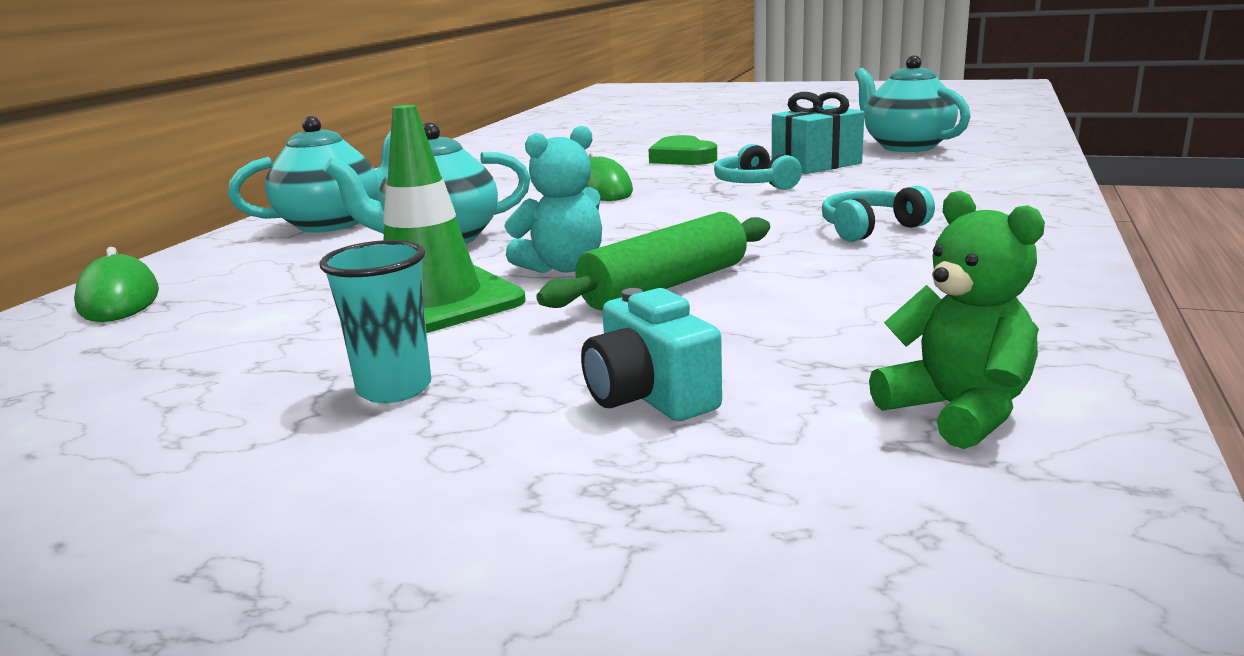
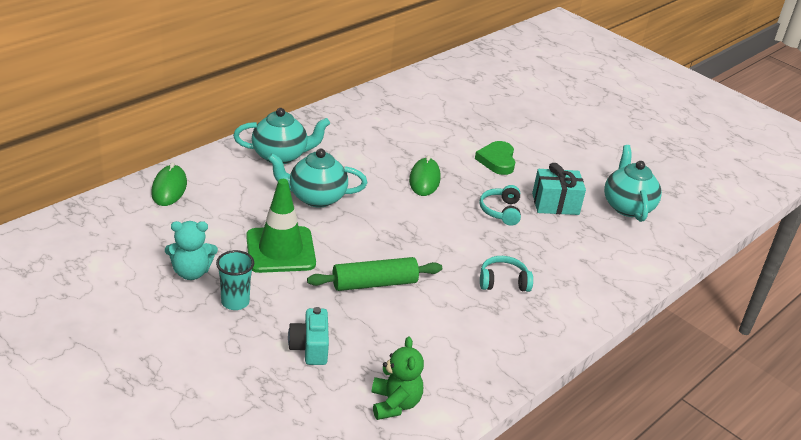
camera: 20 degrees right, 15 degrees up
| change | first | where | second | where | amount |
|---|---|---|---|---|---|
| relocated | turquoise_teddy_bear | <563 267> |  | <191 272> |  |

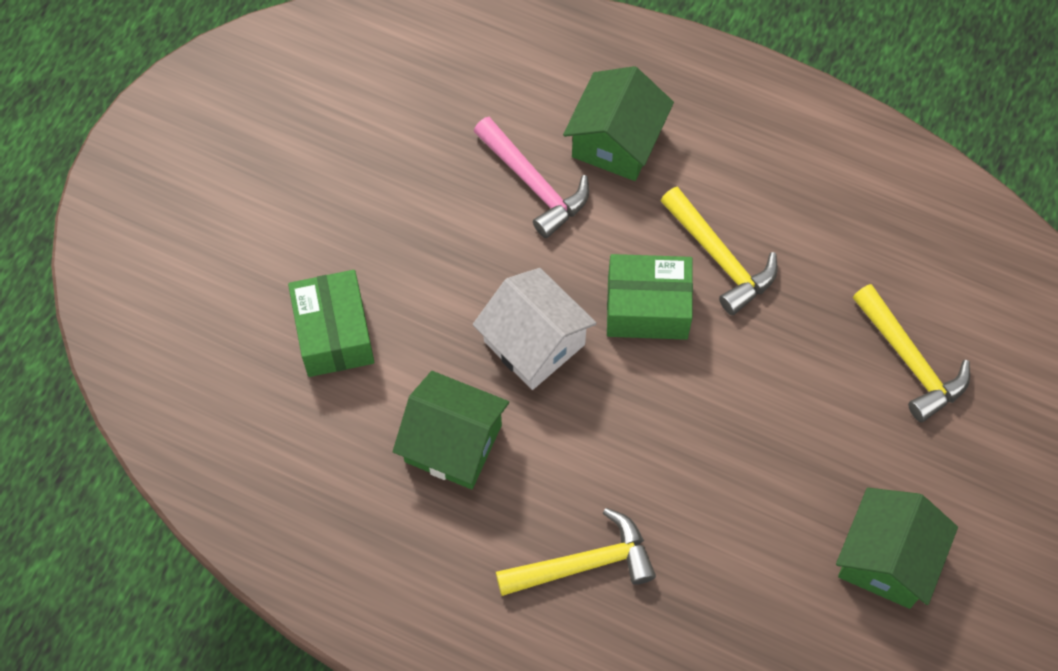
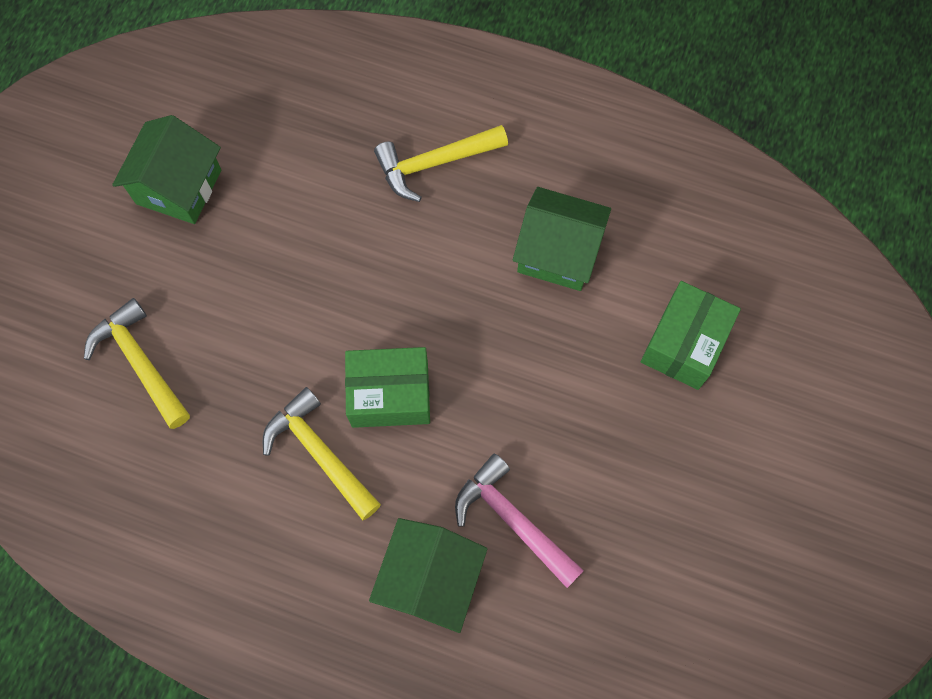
camera: 175 degrees right, 5 degrees up
| change | first | where | second | where | amount |
|---|---|---|---|---|---|
| spun | green_box | <334 334> |  | <684 344> | 45 degrees clockwise |
| missing | white_house | <534 343> |  |  |  |

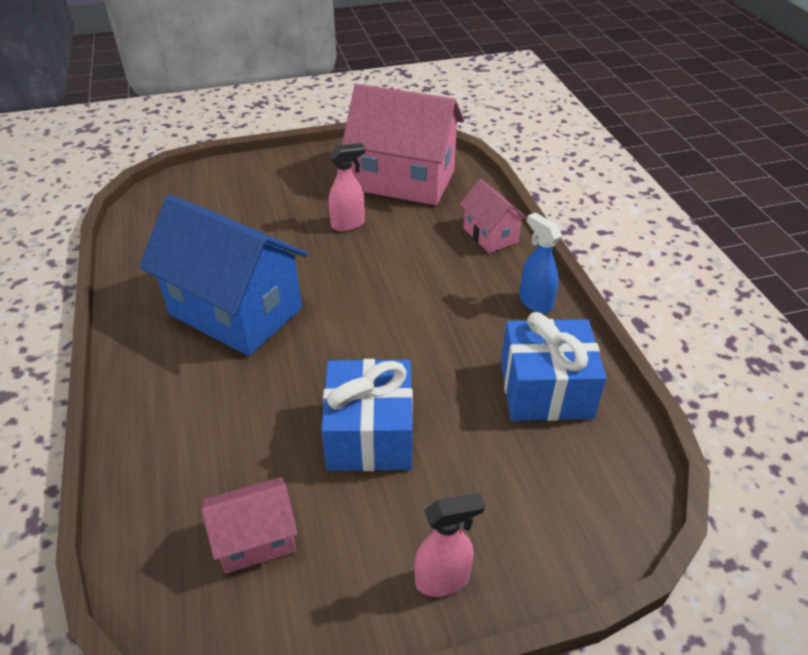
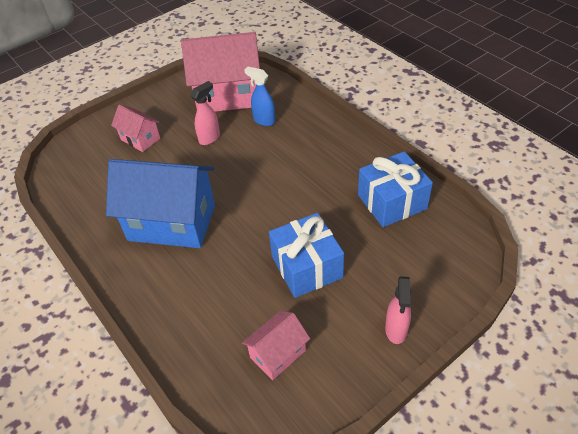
camera: 20 degrees left, 5 degrees up
| change | first | where | second | where | amount |
|---|---|---|---|---|---|
| relocated | pink_house | <490 235> |  | <140 139> |  |
| relocated | blue_spray_bottle | <535 302> |  | <264 120> |  |
| spun | pink_spray_bottle | <443 579> |  | <396 330> | 135 degrees clockwise |

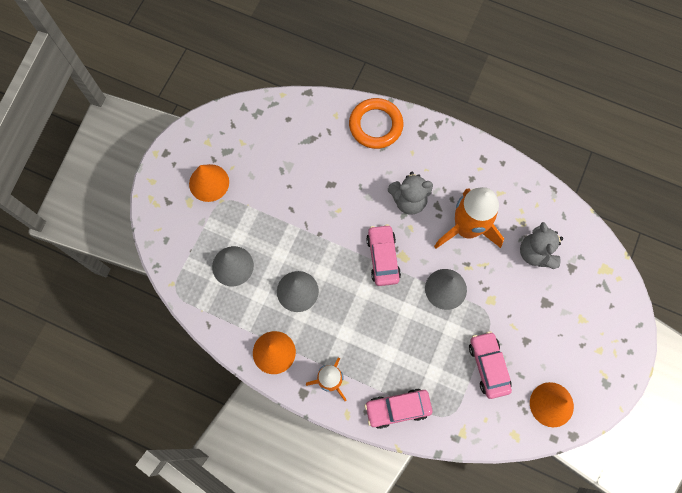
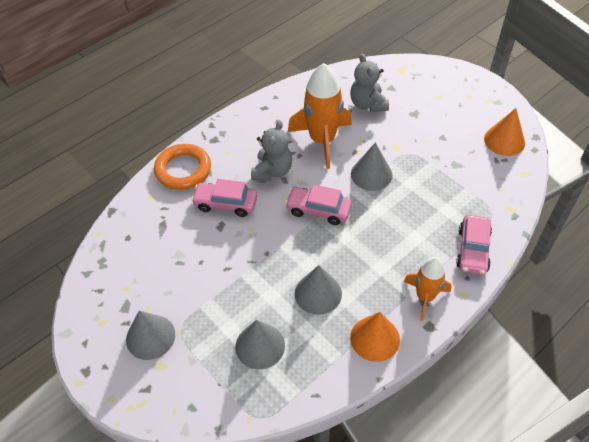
camera: 65 degrees left, 20 degrees down
| change | first | where | second | where | amount |
|---|---|---|---|---|---|
| colour | orange_cone | <209 182> | grey_cone | <150 337> |  |
| relocated | pink_car | <488 366> |  | <226 204> |  |
| spun | grey_teddy_bear | <536 253> |  | <368 104> | 60 degrees clockwise |

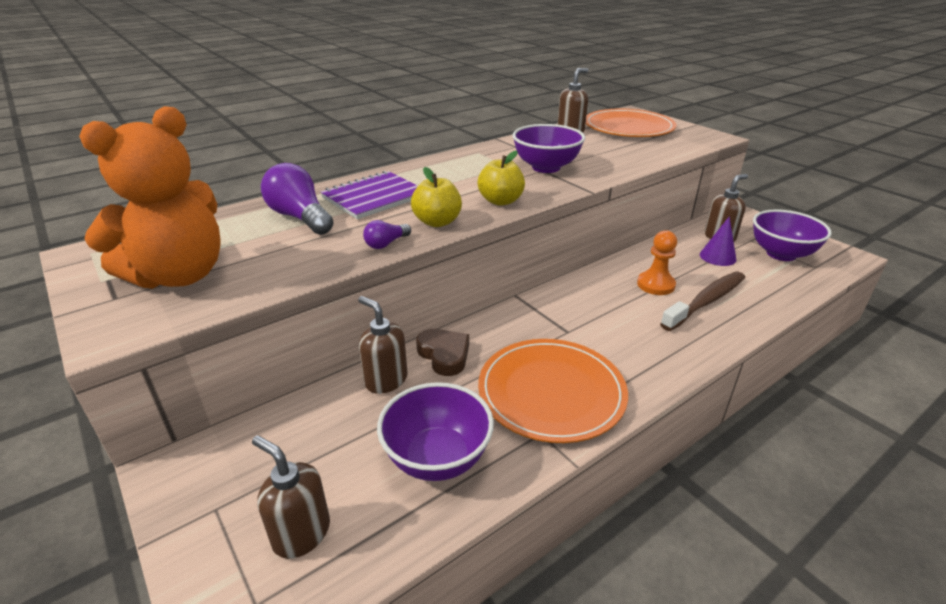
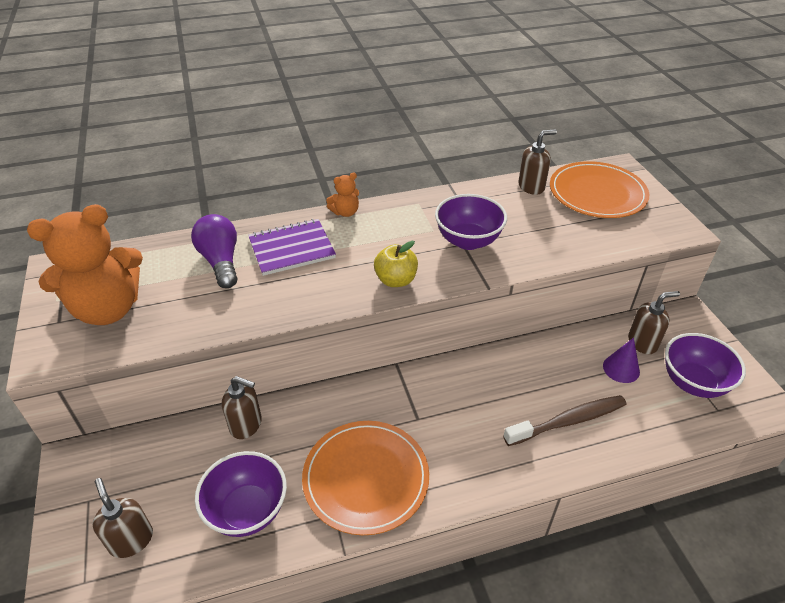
camera: 20 degrees right, 10 degrees up
| change | first | where | second | where | amount |
|---|---|---|---|---|---|
| spun | brown_soap_dispenser | <386 380> |  | <246 425> | 135 degrees clockwise |
| appeared |  |  | orange_teddy_bear | <345 212> |  |
| missing | purple_light_bulb | <386 244> |  |  |  |
| missing | yellow_apple | <437 222> |  |  |  |
| missing | brown_heart | <444 355> |  |  |  |
| missing | orange_pawn | <655 285> |  |  |  |

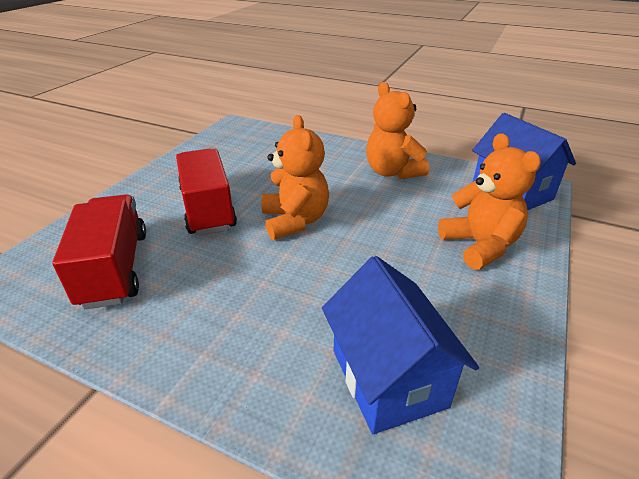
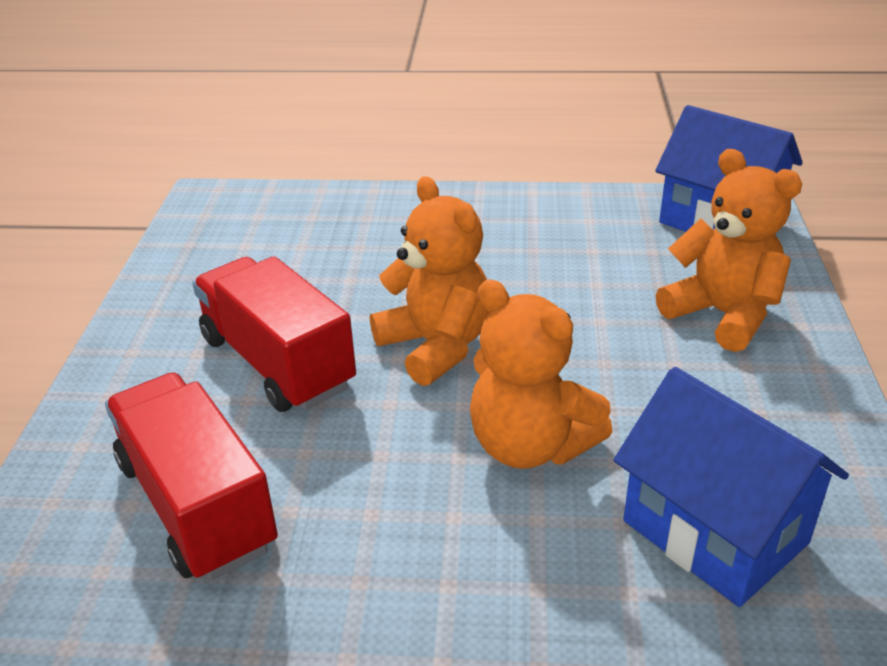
camera: 20 degrees left, 0 degrees up
| change | first | where | second | where | amount |
|---|---|---|---|---|---|
| relocated | orange_teddy_bear | <392 172> |  | <530 445> |  |

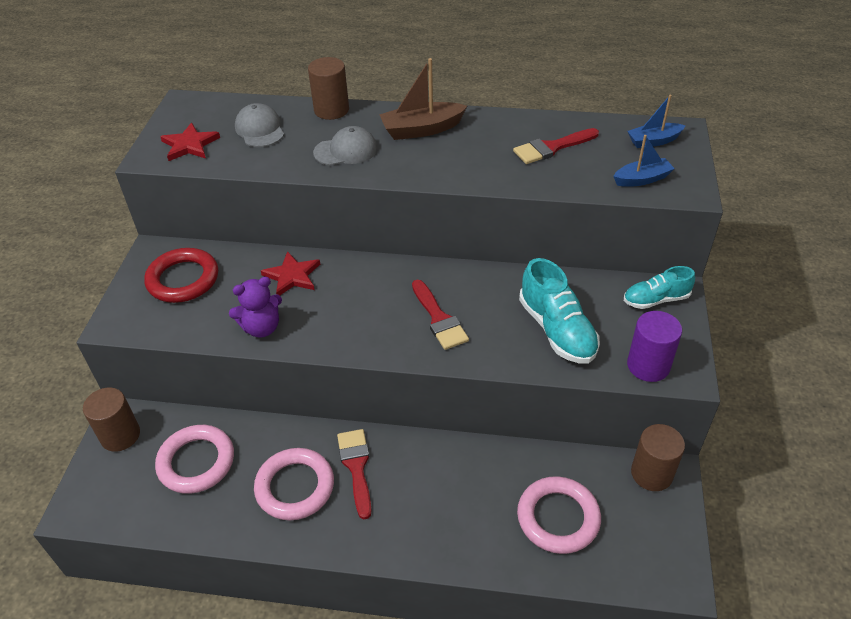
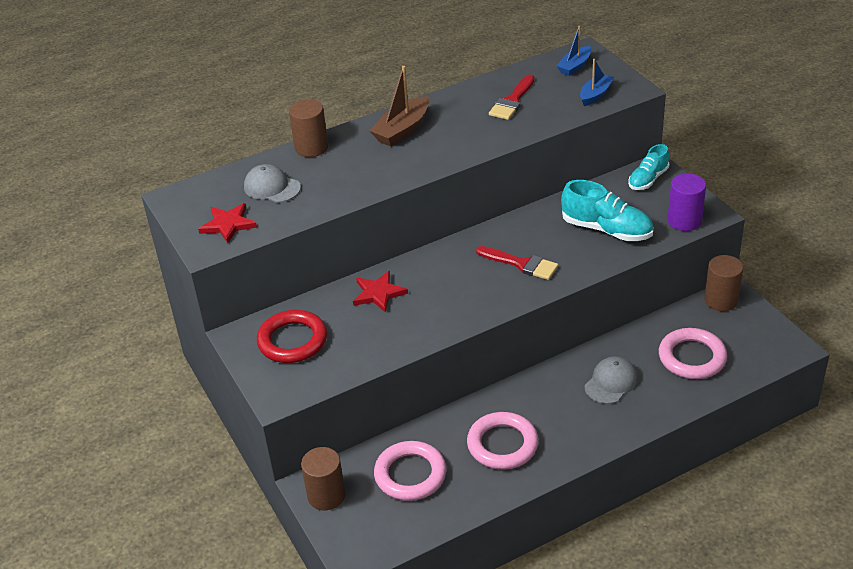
camera: 35 degrees left, 5 degrees down
| change | first | where | second | where | amount |
|---|---|---|---|---|---|
| relocated | grey_cap | <346 150> |  | <611 382> |  |
| missing | purple_teddy_bear | <261 327> |  |  |  |
| missing | red_brush | <356 467> |  |  |  |

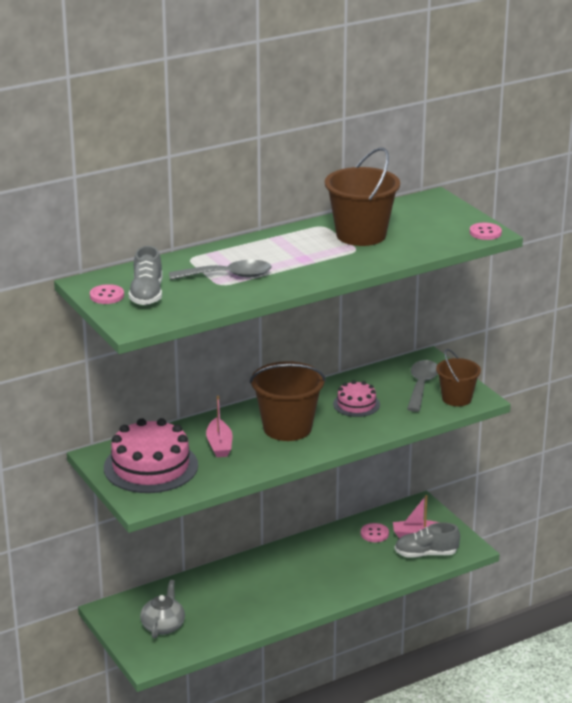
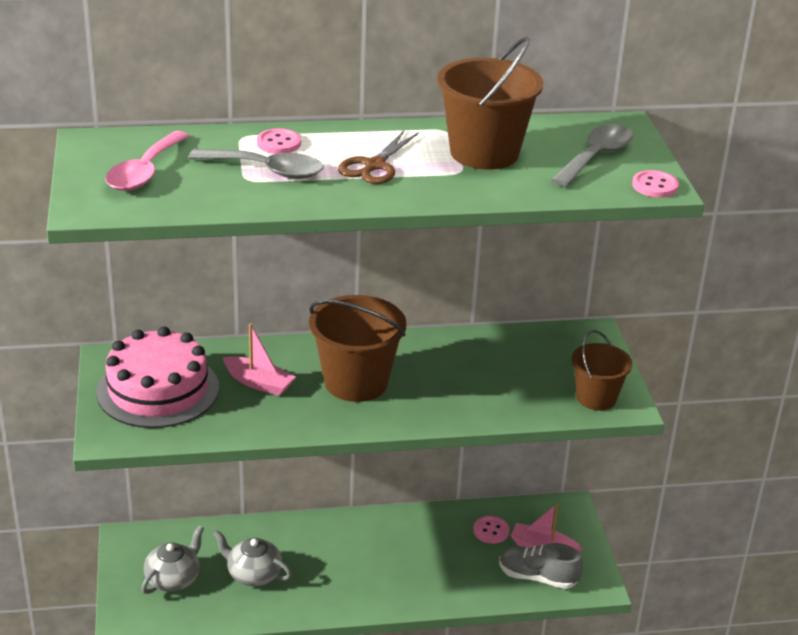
camera: 20 degrees right, 5 degrees up
| change | first | where | second | where | amount |
|---|---|---|---|---|---|
| exchanged | grey_shoe | <147 294> | pink_spoon | <145 172> |  |
| appeared |  |  | grey_teapot | <253 574> |  |
| spun | pink_boat | <219 445> |  | <259 383> | 75 degrees counterclockwise |
| relocated | pink_button | <107 296> |  | <279 143> |  |
| appeared |  |  | brown_scissors | <374 166> |  |
| relocated | grey_spoon | <421 386> |  | <596 157> |  |
| missing | pink_cake | <356 404> |  |  |  |

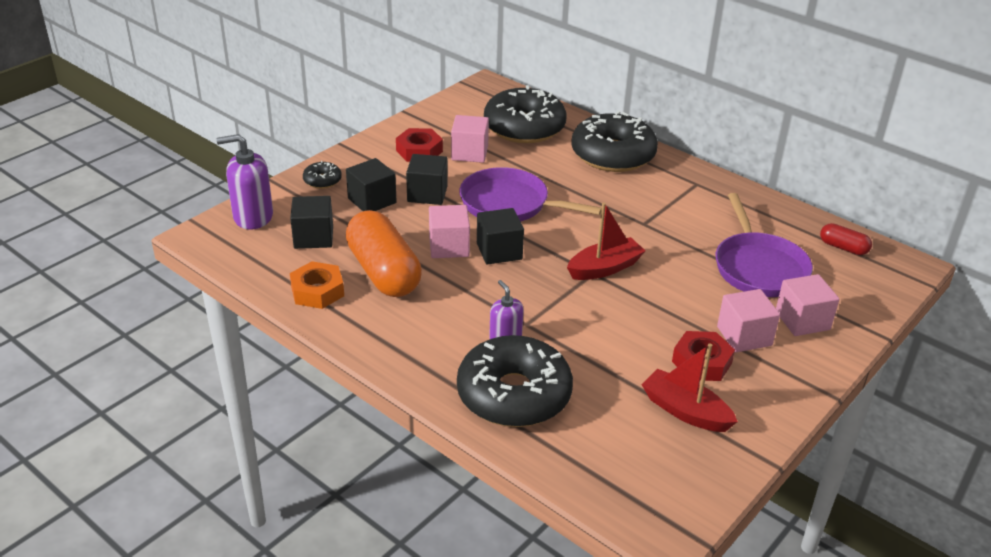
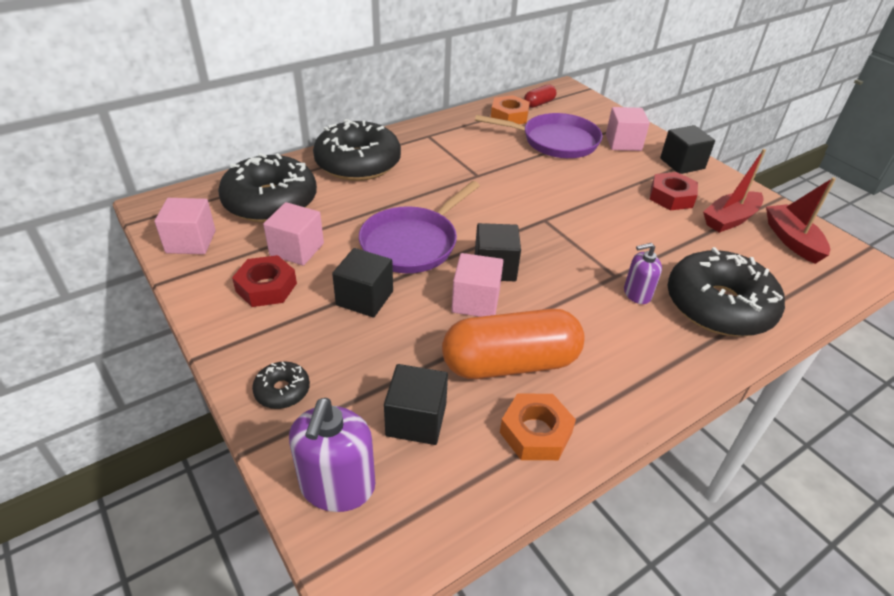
camera: 75 degrees left, 5 degrees up
| change | first | where | second | where | amount |
|---|---|---|---|---|---|
| relocated | pink_cube | <744 336> |  | <191 242> |  |
| appeared |  |  | orange_nut | <509 116> |  |
| relocated | black_cube | <372 201> |  | <682 163> |  |
| relocated | red_boat | <604 268> |  | <792 240> |  |

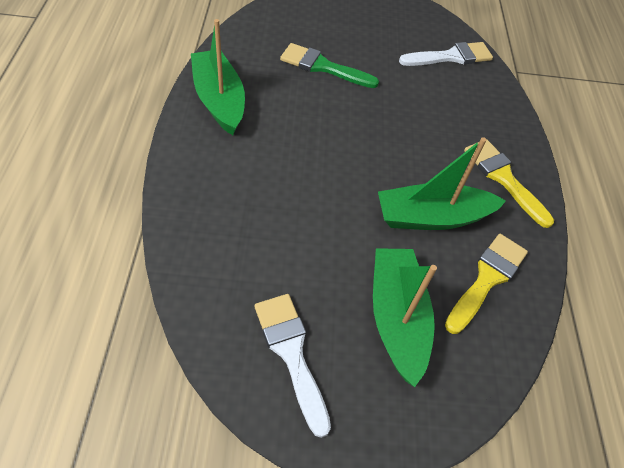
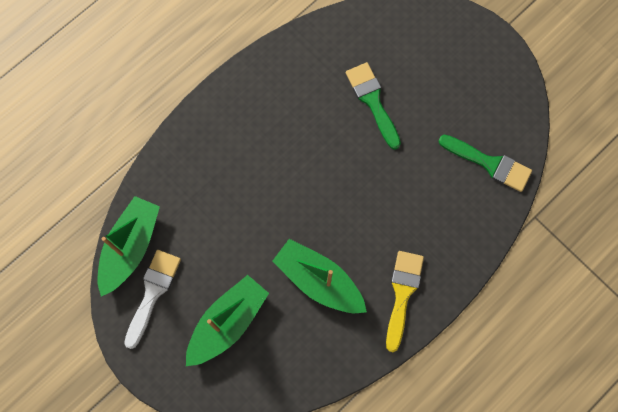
camera: 50 degrees right, 20 degrees up
| change | first | where | second | where | amount |
|---|---|---|---|---|---|
| relocated | green_boat | <219 100> |  | <130 247> |  |
| colour | white_brush | <451 57> | green_brush | <489 163> |  |
| missing | yellow_brush | <487 279> |  |  |  |

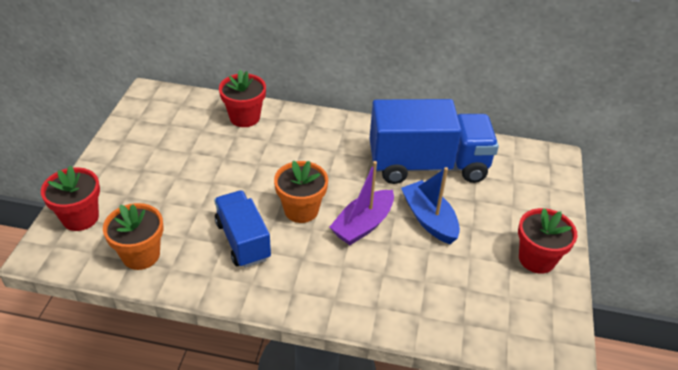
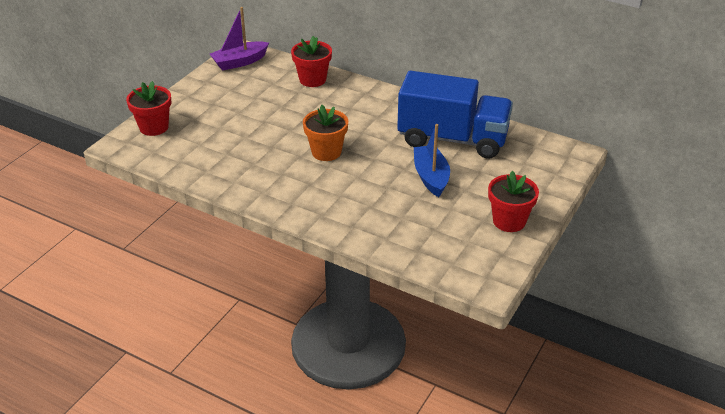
camera: 20 degrees right, 5 degrees down
| change | first | where | second | where | amount |
|---|---|---|---|---|---|
| relocated | purple_boat | <363 225> |  | <240 62> |  |
| missing | orange_flower_pot | <141 255> |  |  |  |
| missing | blue_truck | <243 240> |  |  |  |

